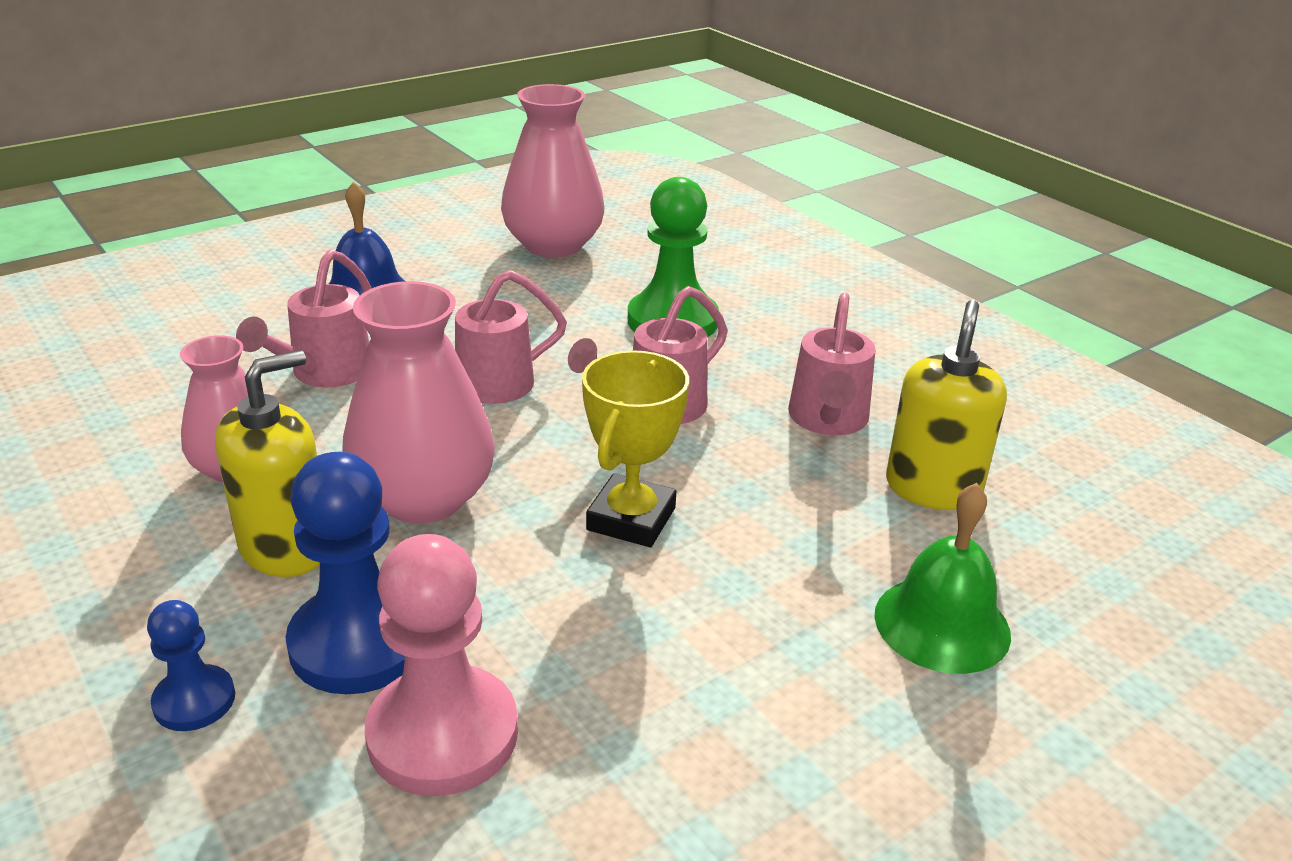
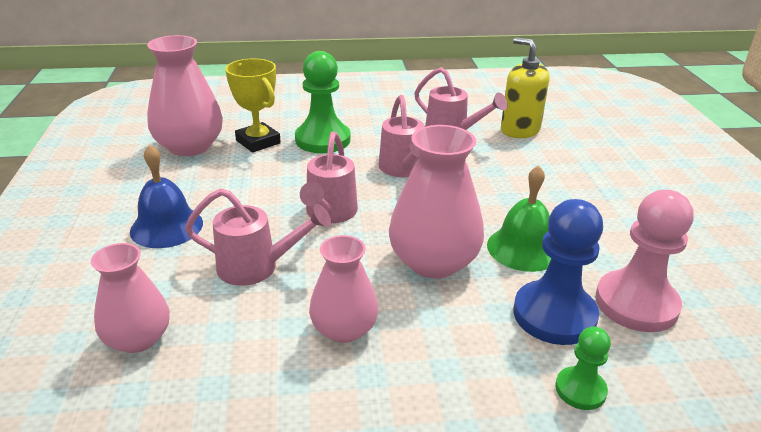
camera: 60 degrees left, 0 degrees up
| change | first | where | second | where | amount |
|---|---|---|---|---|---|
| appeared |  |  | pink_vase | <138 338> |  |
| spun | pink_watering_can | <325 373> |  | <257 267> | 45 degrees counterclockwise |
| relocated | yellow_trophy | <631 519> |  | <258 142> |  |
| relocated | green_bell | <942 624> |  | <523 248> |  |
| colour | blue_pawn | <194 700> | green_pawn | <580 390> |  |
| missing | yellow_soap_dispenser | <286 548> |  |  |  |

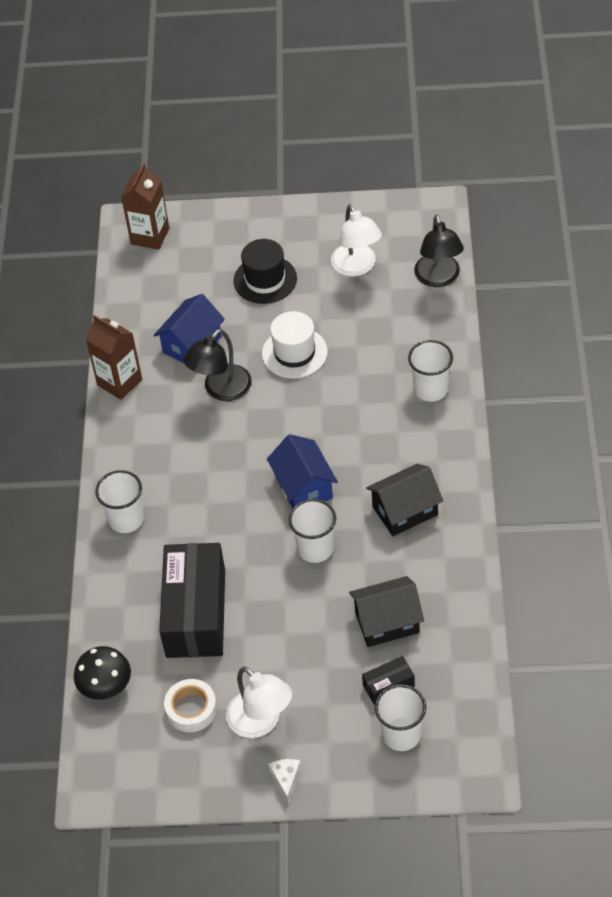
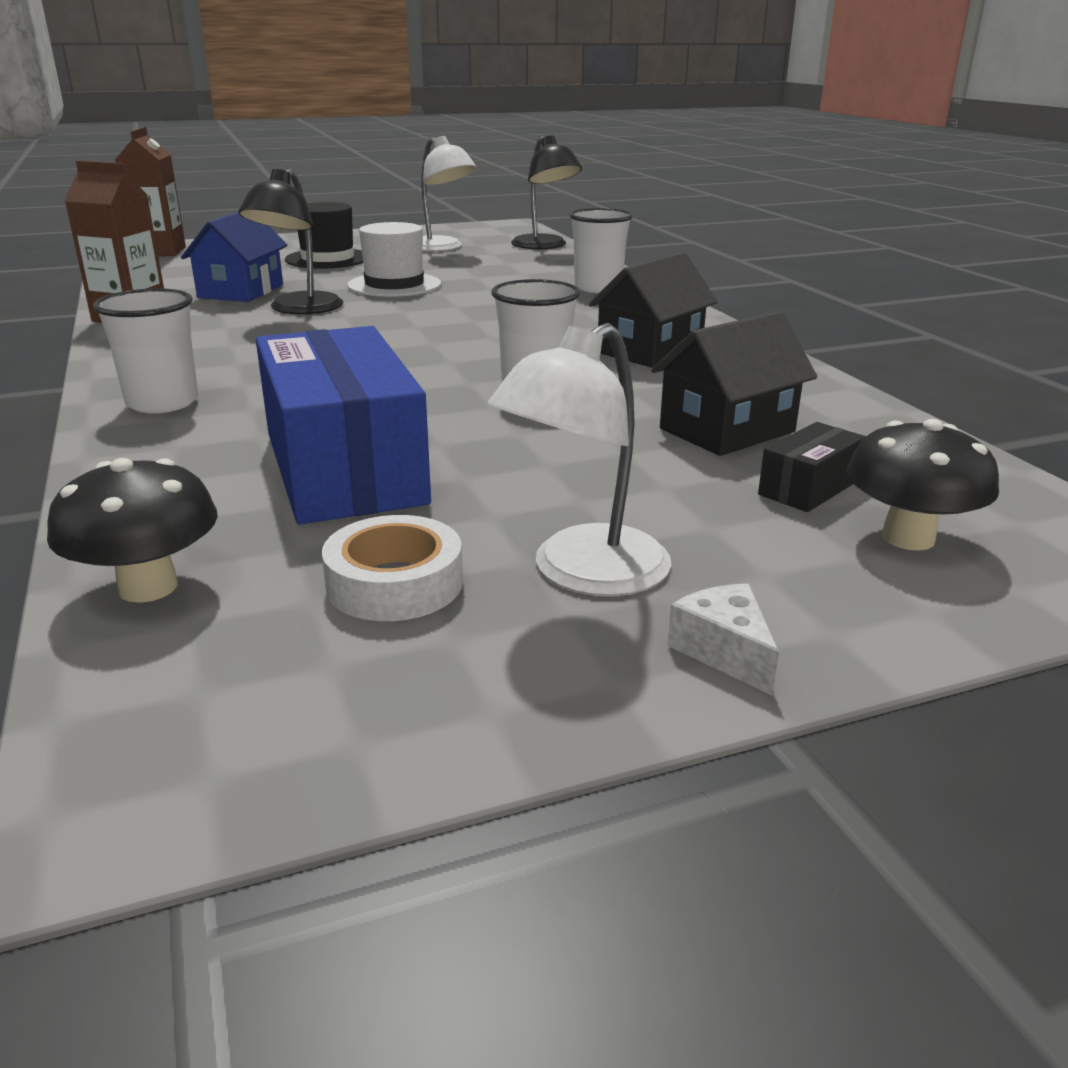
camera: 25 degrees left, 25 degrees down
| change | first | where | second | where | amount |
|---|---|---|---|---|---|
| colour | black_box | <195 613> | blue_box | <344 468> |  |
| spun | white_lamp | <261 722> |  | <583 574> | 105 degrees clockwise |
| exchanged | white_cup | <401 734> | black_mushroom | <908 538> |  |
| missing | blue_house | <303 487> |  |  |  |

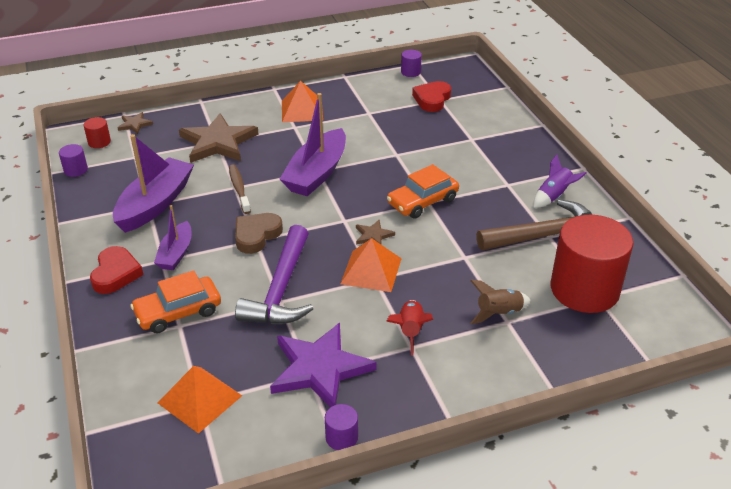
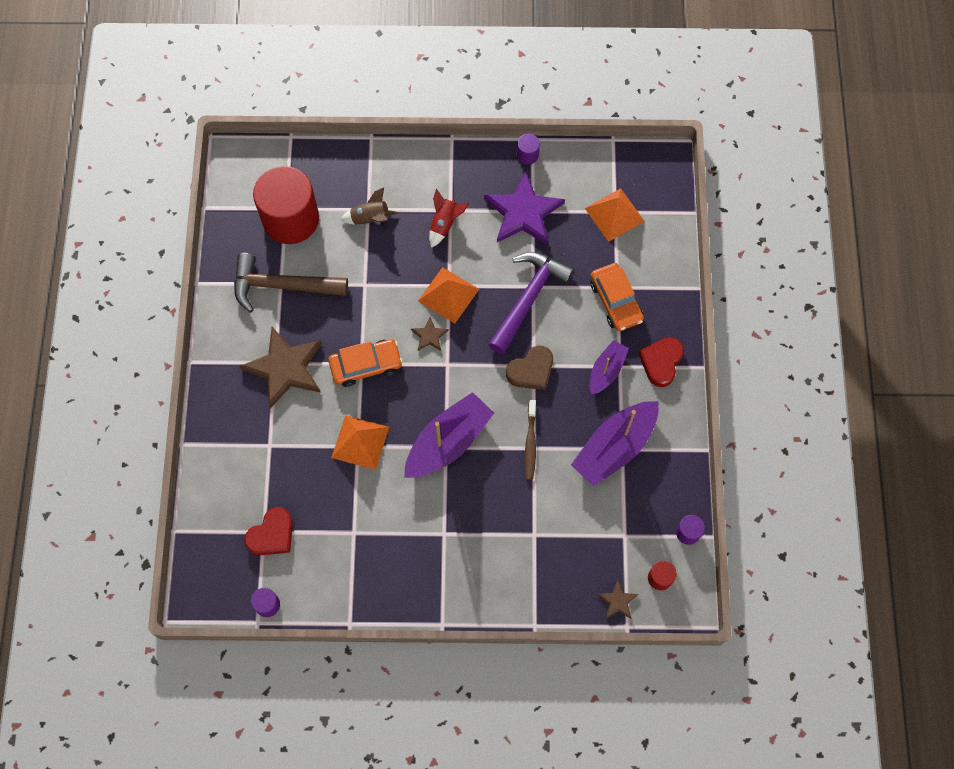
camera: 160 degrees left, 30 degrees up
| change | first | where | second | where | amount |
|---|---|---|---|---|---|
| relocated | brown_star | <218 142> |  | <285 368> |  |
| relocated | orange_pyramid | <302 110> |  | <360 442> |  |
| spun | orange_car | <178 312> |  | <616 301> | 75 degrees clockwise |
| missing | purple_rocket | <554 197> |  |  |  |

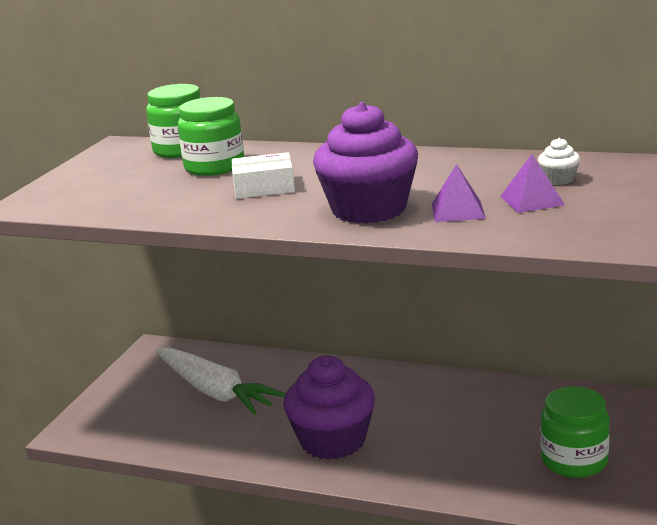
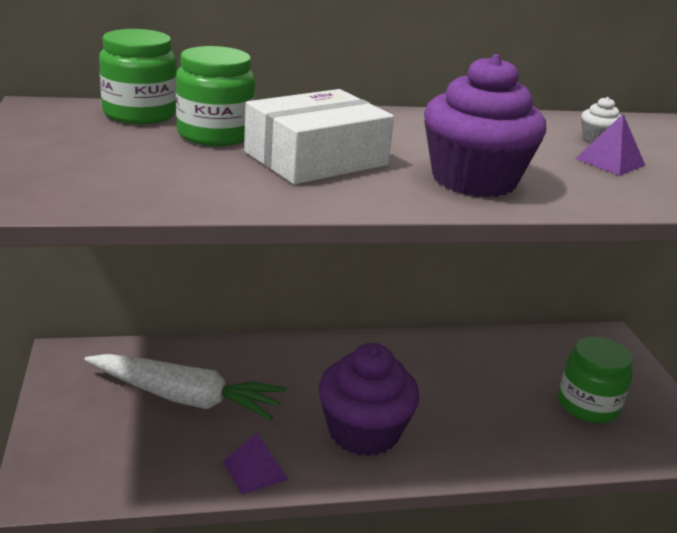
camera: 35 degrees left, 5 degrees up
| change | first | where | second | where | amount |
|---|---|---|---|---|---|
| relocated | purple_pyramid | <458 211> |  | <255 470> |  |
| size | white_box | <264 187> |  | <316 158> | x1.62 |

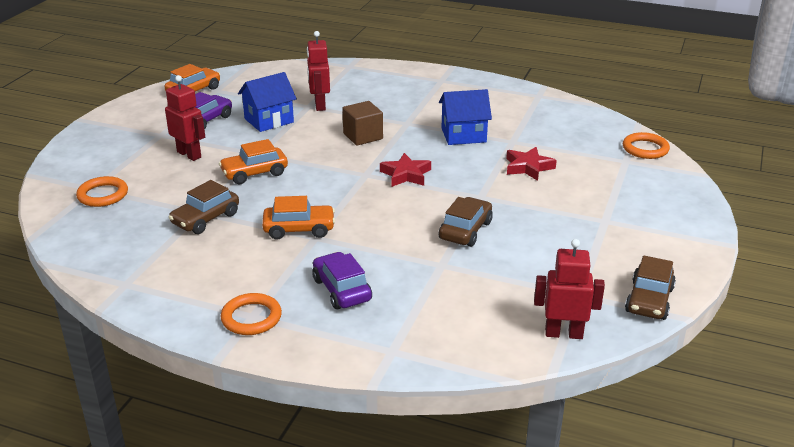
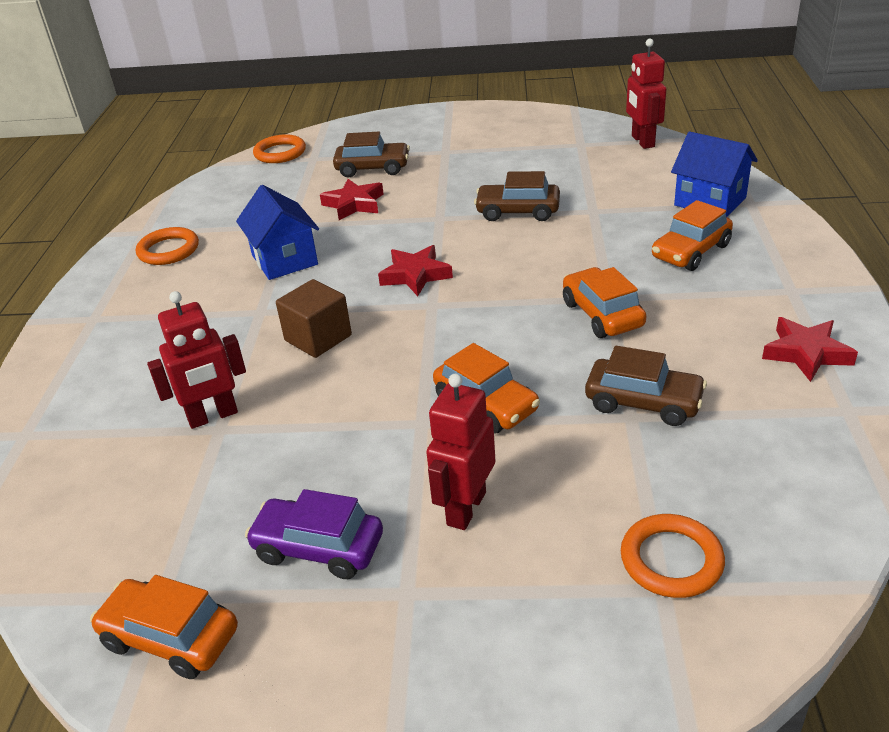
camera: 105 degrees left, 5 degrees up
| change | first | where | second | where | amount |
|---|---|---|---|---|---|
| relocated | orange_ring | <251 318> |  | <168 250> |  |
| relocated | brown_car | <649 300> |  | <373 168> |  |
| colour | purple_car | <341 290> | orange_car | <690 251> |  |
| relocated | blue_house | <269 120> |  | <710 201> |  |
| appeared |  |  | red_star | <806 353> |  |

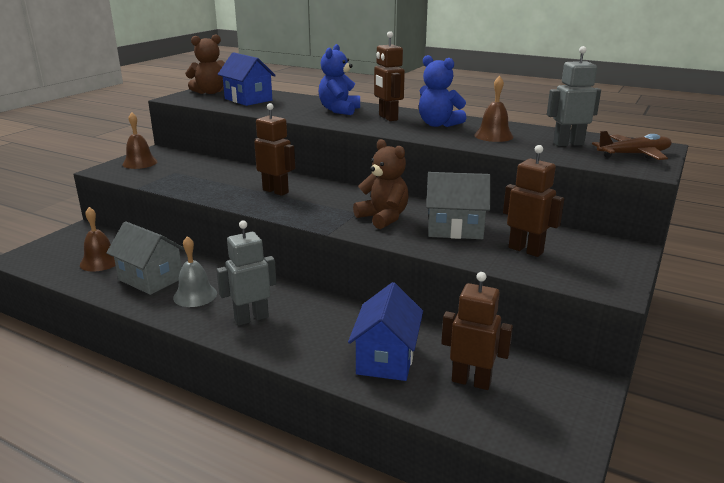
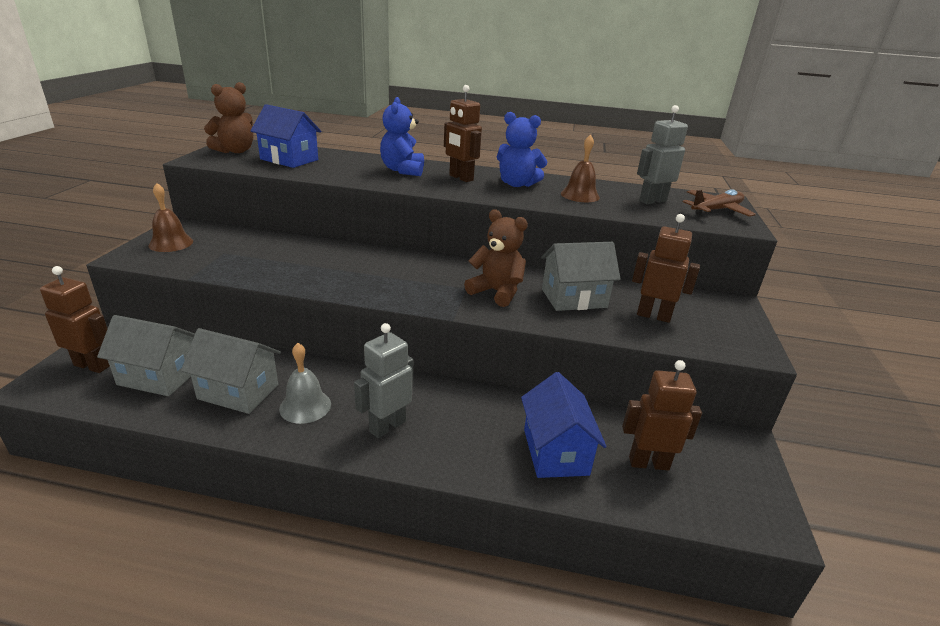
camera: 20 degrees left, 5 degrees up
| change | first | where | second | where | amount |
|---|---|---|---|---|---|
| relocated | brown_robot | <276 191> |  | <92 365> |  |
| exchanged | brown_bell | <100 262> | grey_house | <159 376> |  |

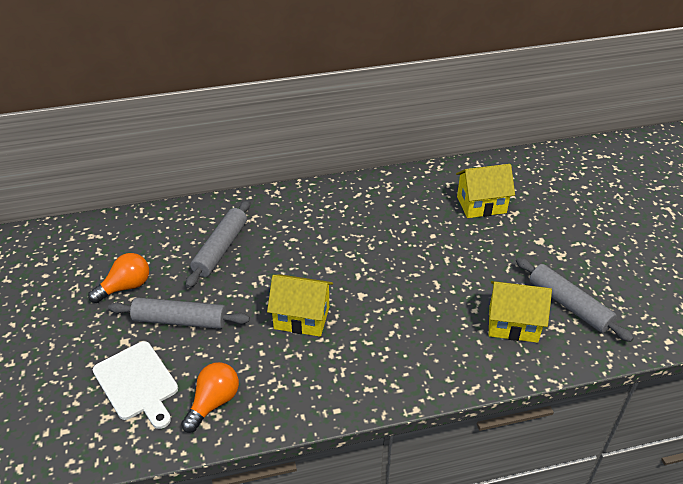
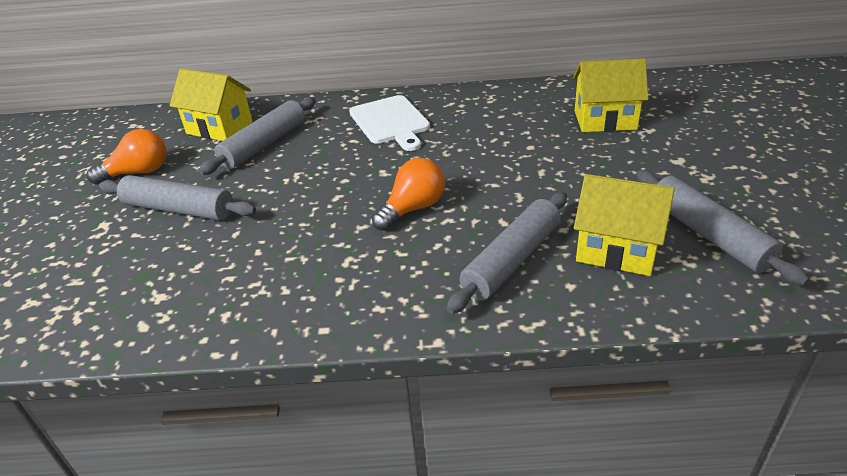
camera: 15 degrees right, 5 degrees down
| change | first | where | second | where | amount |
|---|---|---|---|---|---|
| relocated | yellow_house | <301 318> |  | <219 128> |  |
| relocated | white_cutting_board | <137 383> |  | <390 122> |  |
| relocated | orange_light_bulb | <213 402> |  | <413 209> |  |
| appeared |  |  | grey_rolling_pin | <512 260> |  |

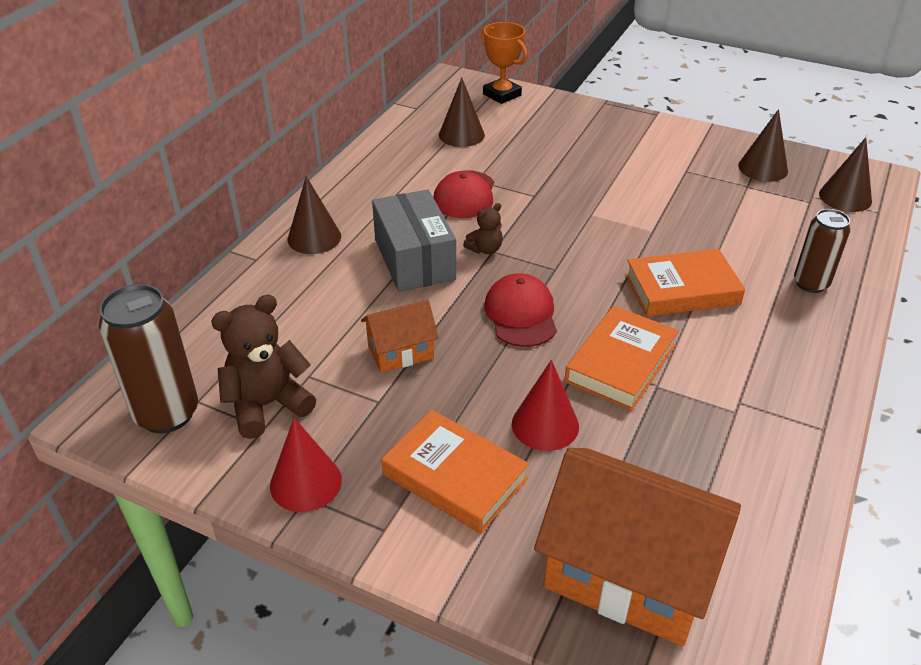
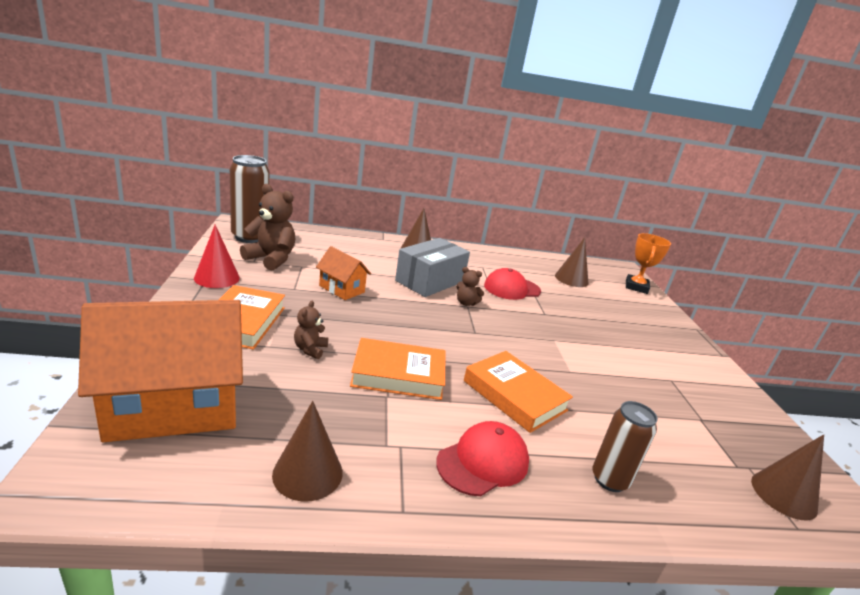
camera: 55 degrees right, 15 degrees down
| change | first | where | second | where | amount |
|---|---|---|---|---|---|
| spun | orange_house | <628 574> |  | <174 406> | 75 degrees clockwise |
| relocated | brown_cone | <763 168> |  | <307 473> |  |
| exchanged | red_cone | <545 425> | brown_teddy_bear | <310 349> |  |
| relocated | red_cap | <521 314> |  | <483 462> |  |

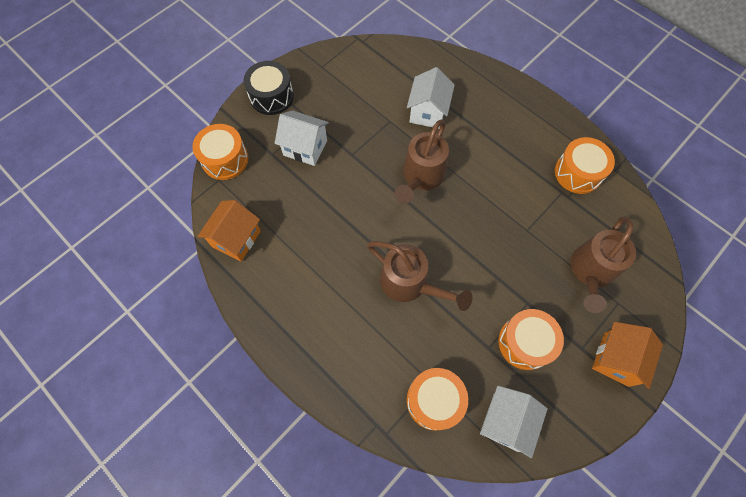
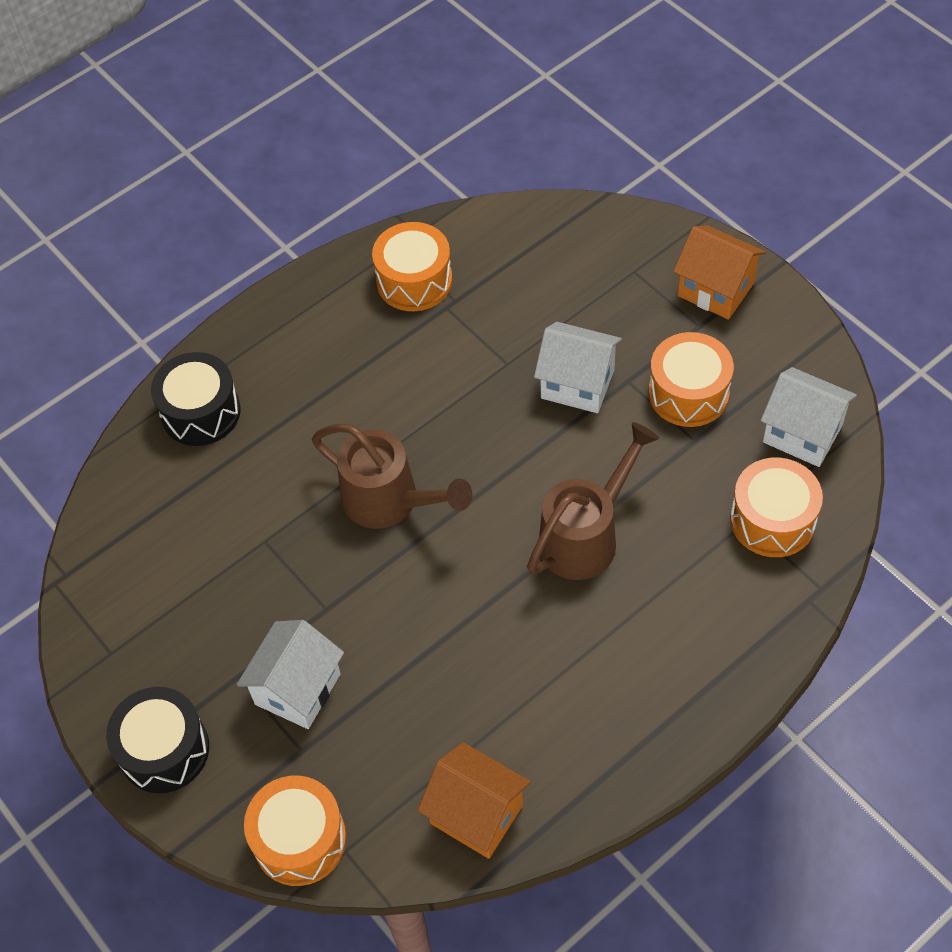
camera: 80 degrees left, 10 degrees down
| change | first | where | second | where | amount |
|---|---|---|---|---|---|
| appeared |  |  | black_drum | <201 412> |  |
| relocated | white_house | <428 112> |  | <577 384> |  |
| missing | brown_watering_can | <590 272> |  |  |  |

